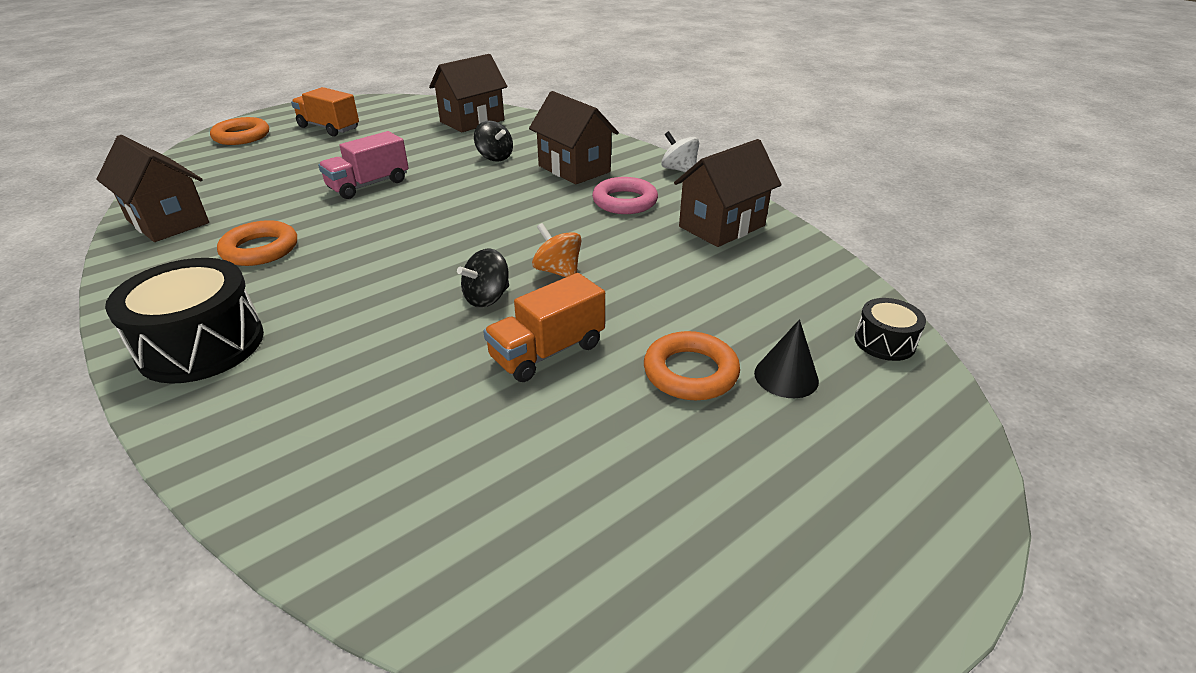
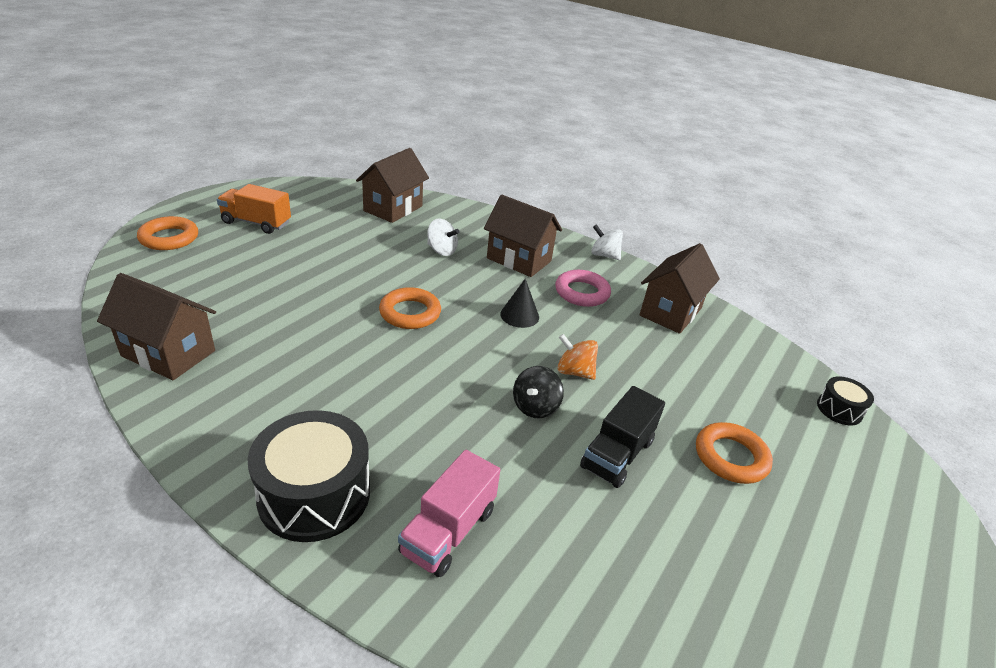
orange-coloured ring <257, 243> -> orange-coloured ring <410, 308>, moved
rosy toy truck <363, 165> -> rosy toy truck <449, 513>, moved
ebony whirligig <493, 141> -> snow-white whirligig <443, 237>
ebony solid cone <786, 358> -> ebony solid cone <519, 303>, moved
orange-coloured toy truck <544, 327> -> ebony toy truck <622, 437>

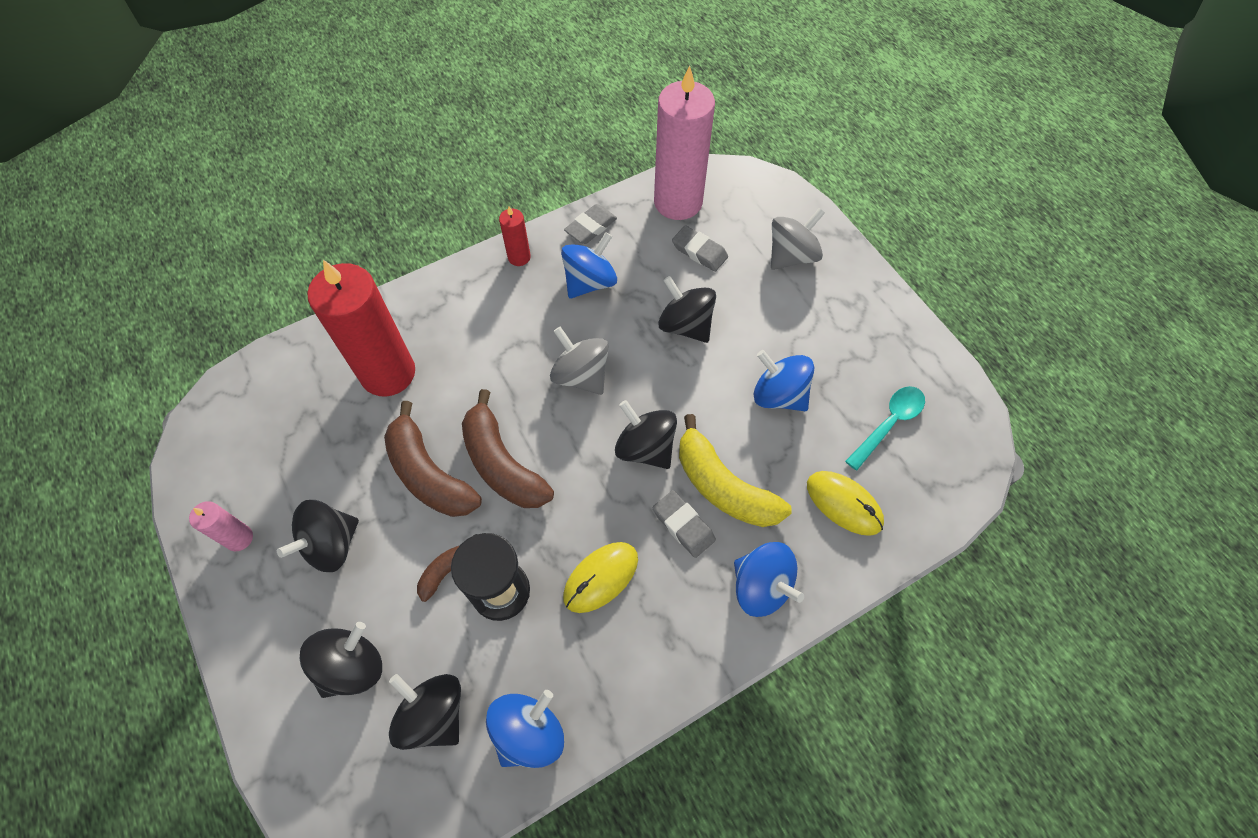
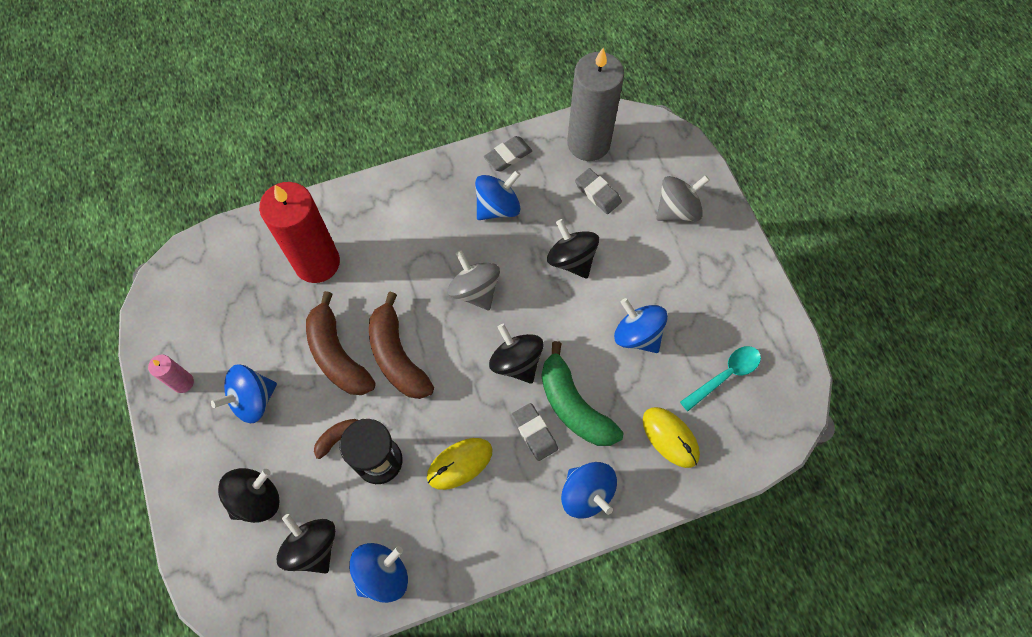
ebony whirligig <318, 536> -> royal blue whirligig <244, 393>
yellow banana <735, 470> -> leaf-green banana <582, 393>
rosy candle <684, 142> -> ash-grey candle <595, 104>
crimson candle <515, 236> -> none

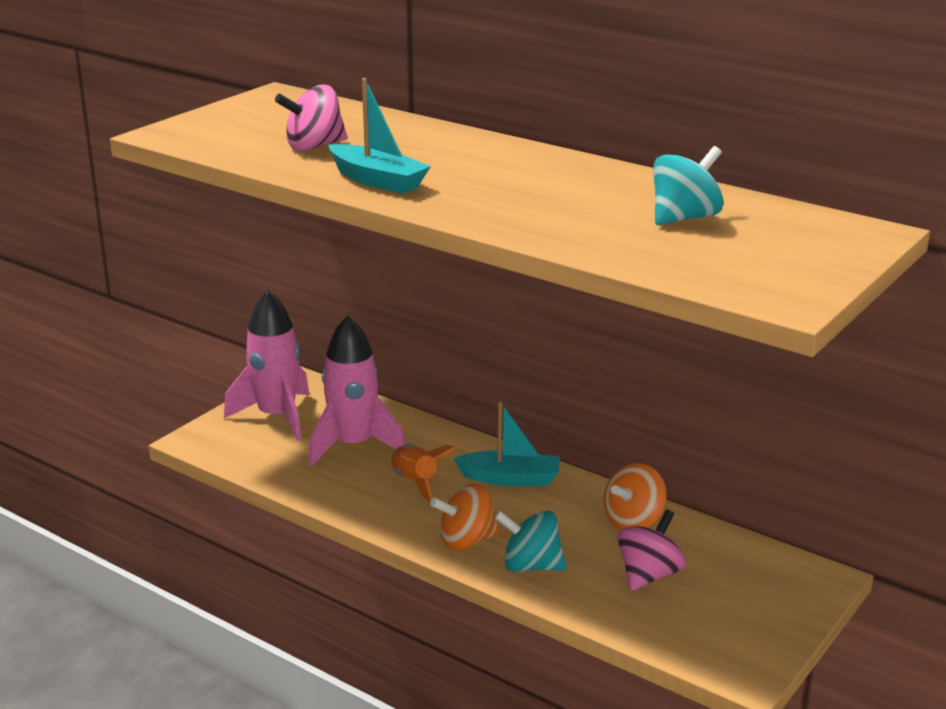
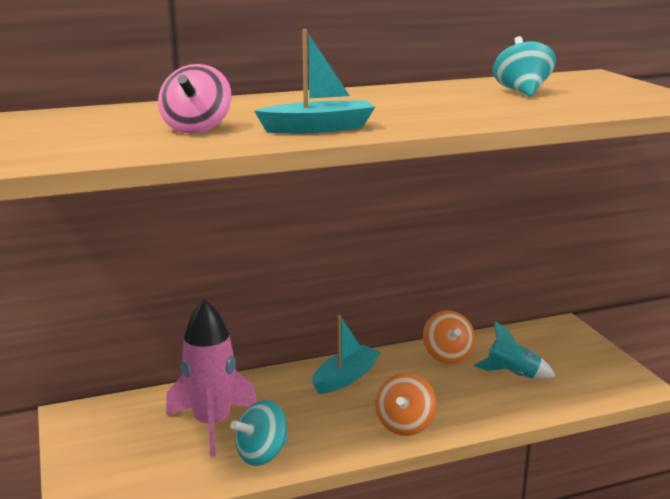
teal whirligig <530, 541> -> teal whirligig <259, 433>, moved
rosy whirligig <651, 550> -> teal spaceship <514, 350>
rosy spaceship <267, 365> -> none
orange-coloured spaceship <423, 473> -> none

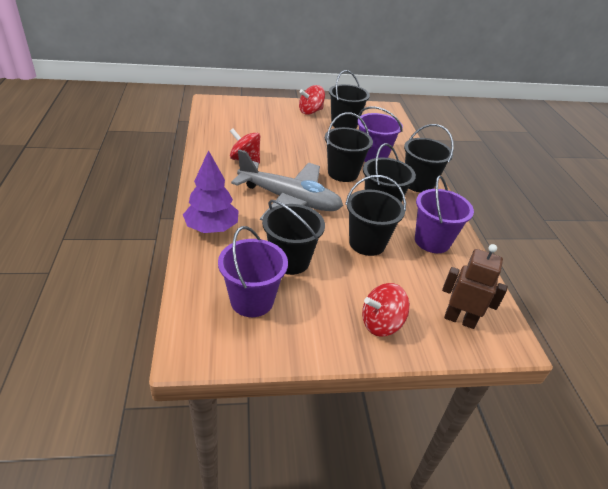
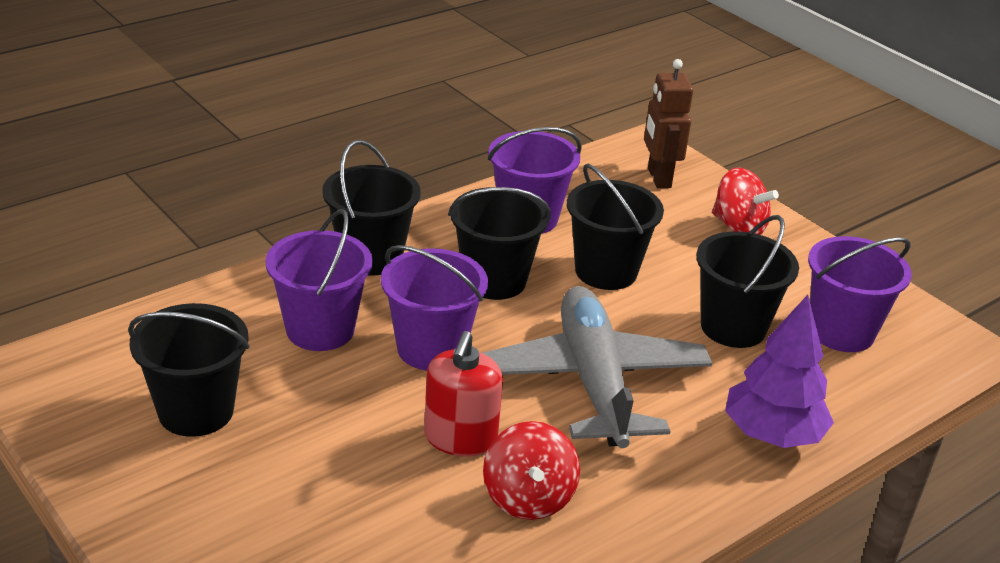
ebony sand bucket <349, 147> -> purple sand bucket <434, 307>
none -> crimson soap dispenser <463, 394>
crimson whirligig <312, 100> -> none

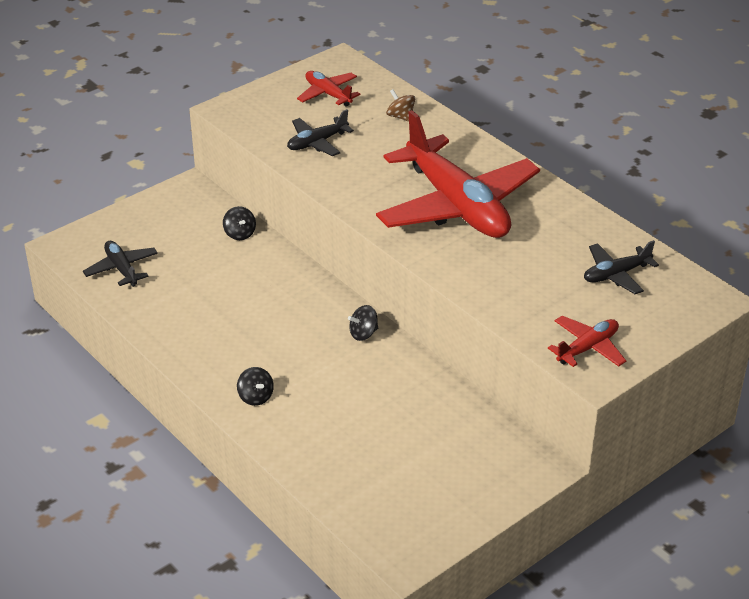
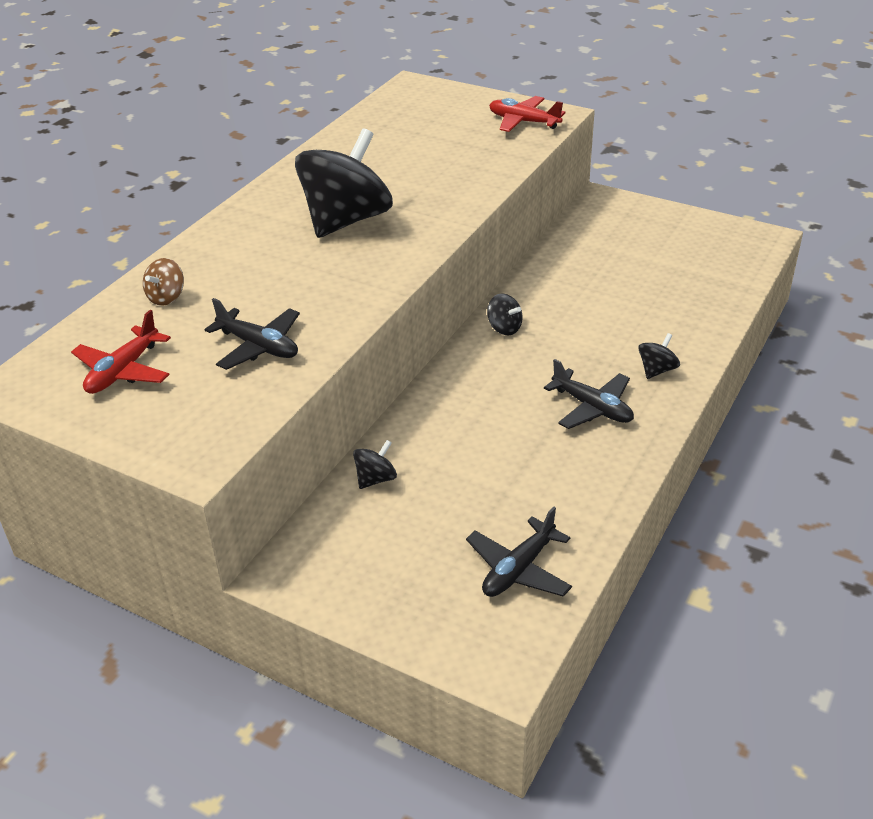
crimson plane <458, 174> -> ebony whirligig <344, 183>
ebony plane <621, 267> -> ebony plane <589, 394>, moved

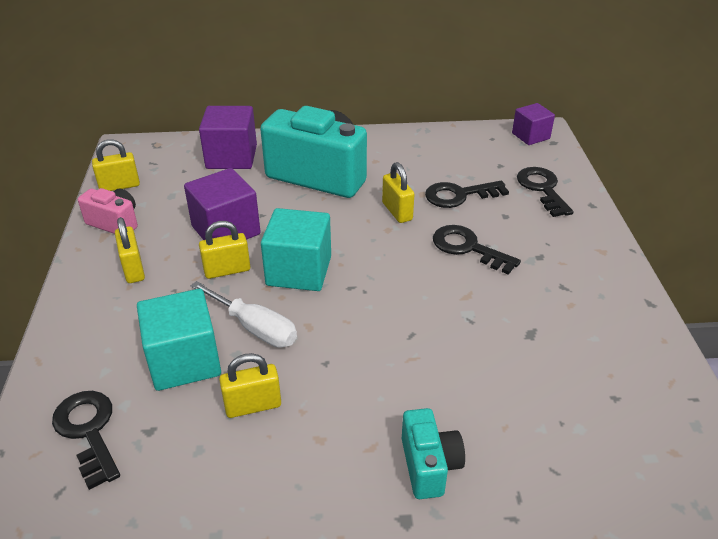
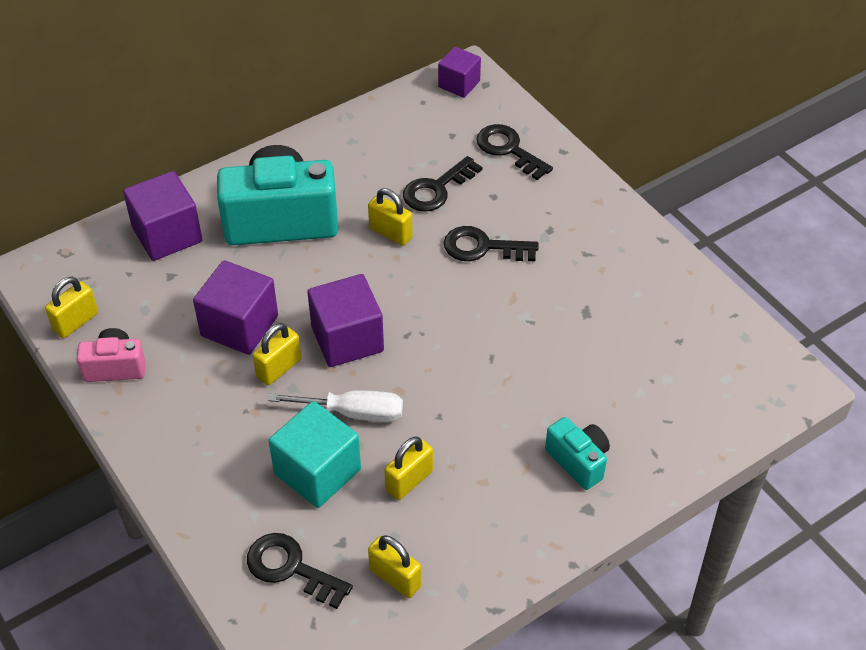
teal block <296, 249> -> purple block <345, 320>
yellow padlock <130, 250> -> yellow padlock <394, 566>, moved

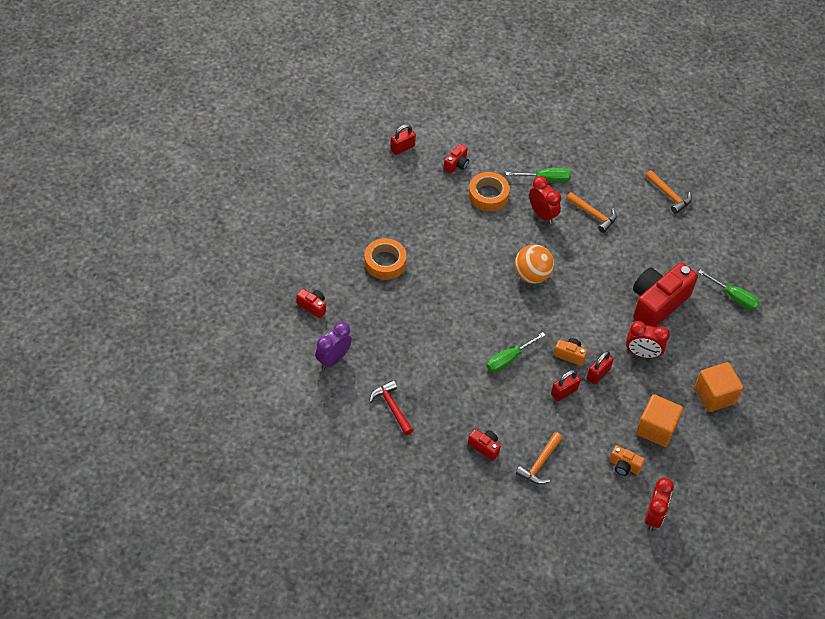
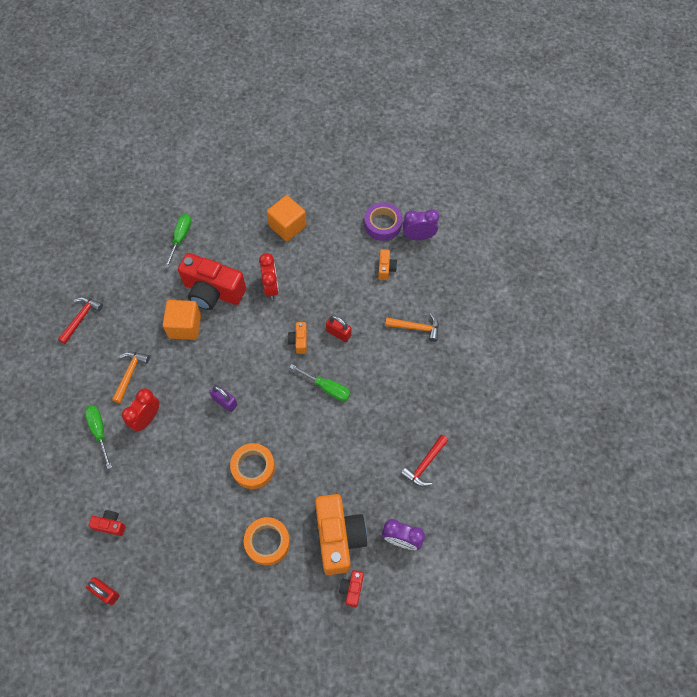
orange-coloured hammer <668, 192> -> crimson hammer <80, 320>
orange-coloured block <659, 420> -> orange-coloured block <182, 320>, moved
orange-coloured sphere <534, 264> -> purple padlock <224, 398>
orange-coloured roll of tape <489, 191> -> orange-coloured roll of tape <252, 466>, moved
none -> orange-coloured compact camera <341, 534>
none -> purple roll of tape <383, 221>
crimson alarm clock <659, 504> -> purple alarm clock <421, 224>
crimson compact camera <484, 445> -> none
crimson padlock <600, 368> -> none

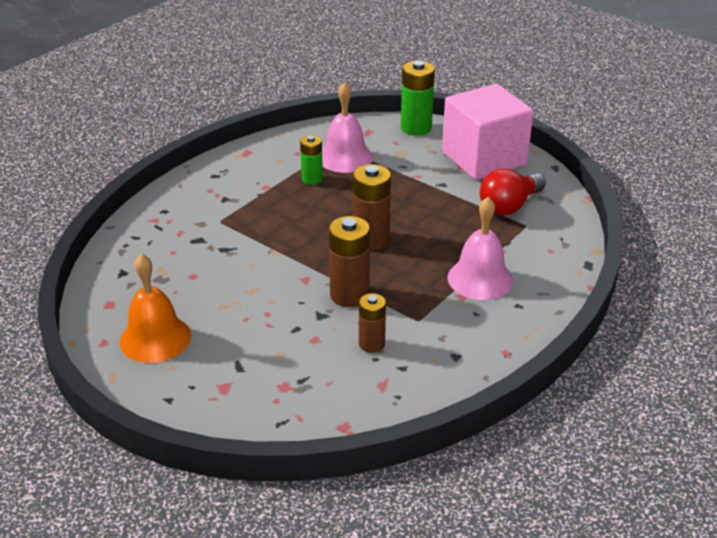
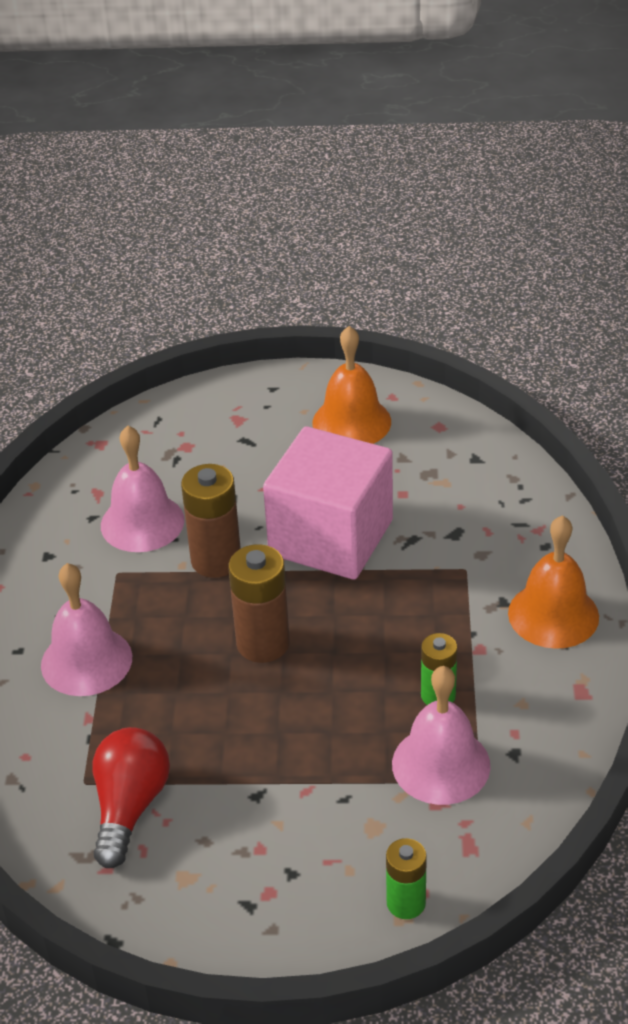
dark brown AA battery <372, 323> -> rosy hand bell <142, 489>
rosy block <488, 132> -> rosy block <328, 503>, moved
leaf-green AA battery <418, 98> -> leaf-green AA battery <406, 878>, x0.63
none -> orange-coloured hand bell <553, 582>

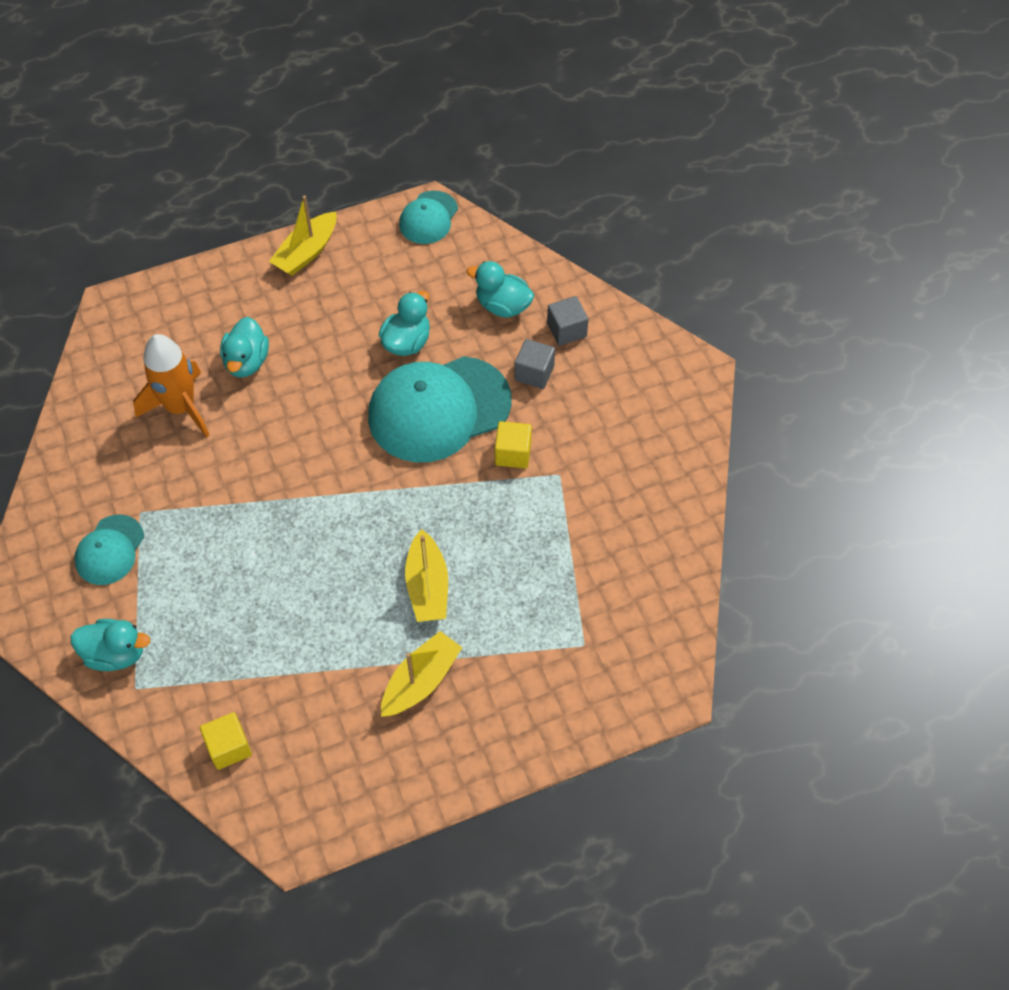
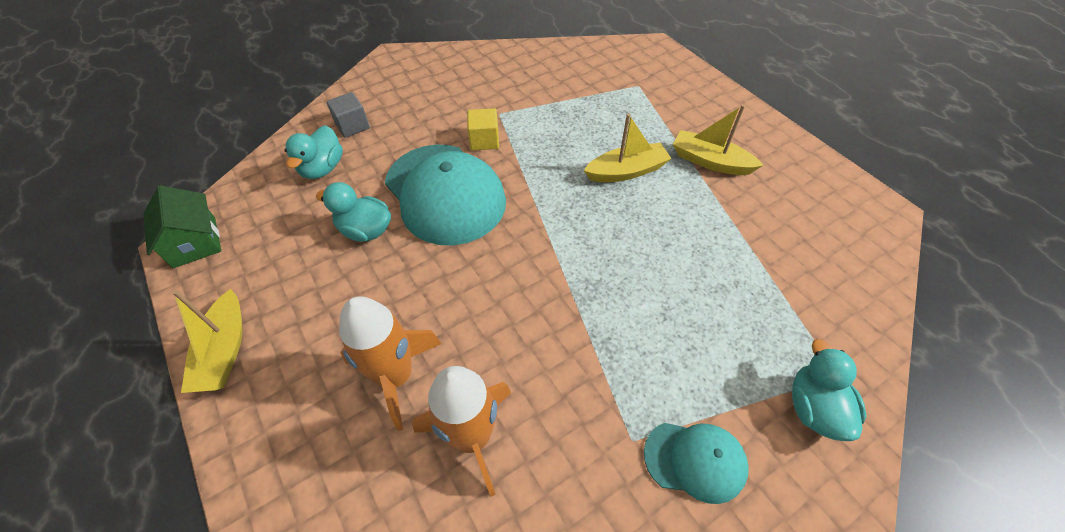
teal peaked cap <428, 217> -> leaf-green toy house <182, 226>
yellow toy boat <303, 236> -> yellow toy boat <207, 341>, 60 degrees clockwise
teal rubber duck <244, 347> -> orange-coloured spaceship <390, 364>
yellow block <226, 741> -> none
ash-grey block <534, 364> -> none

